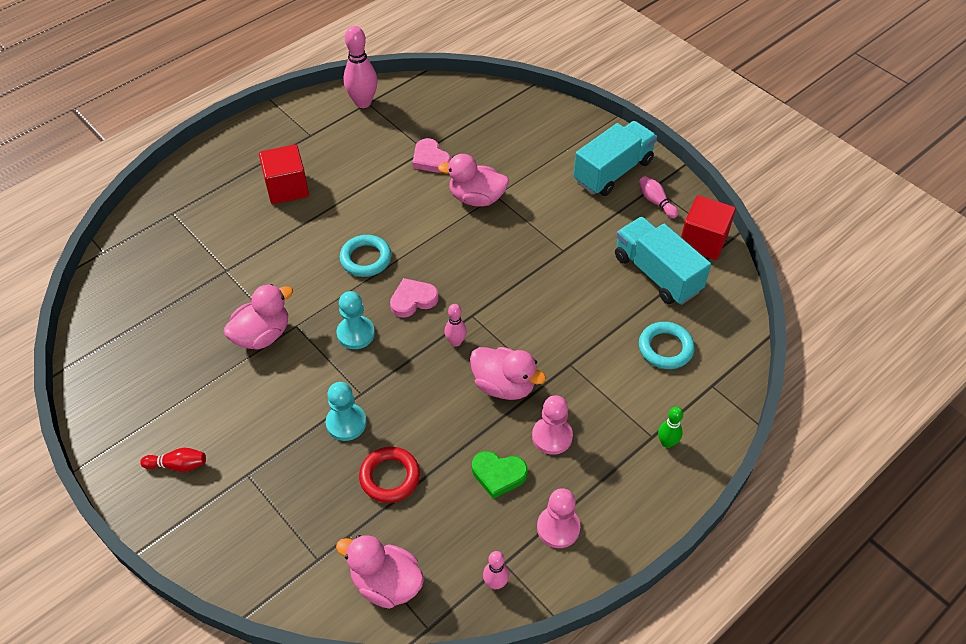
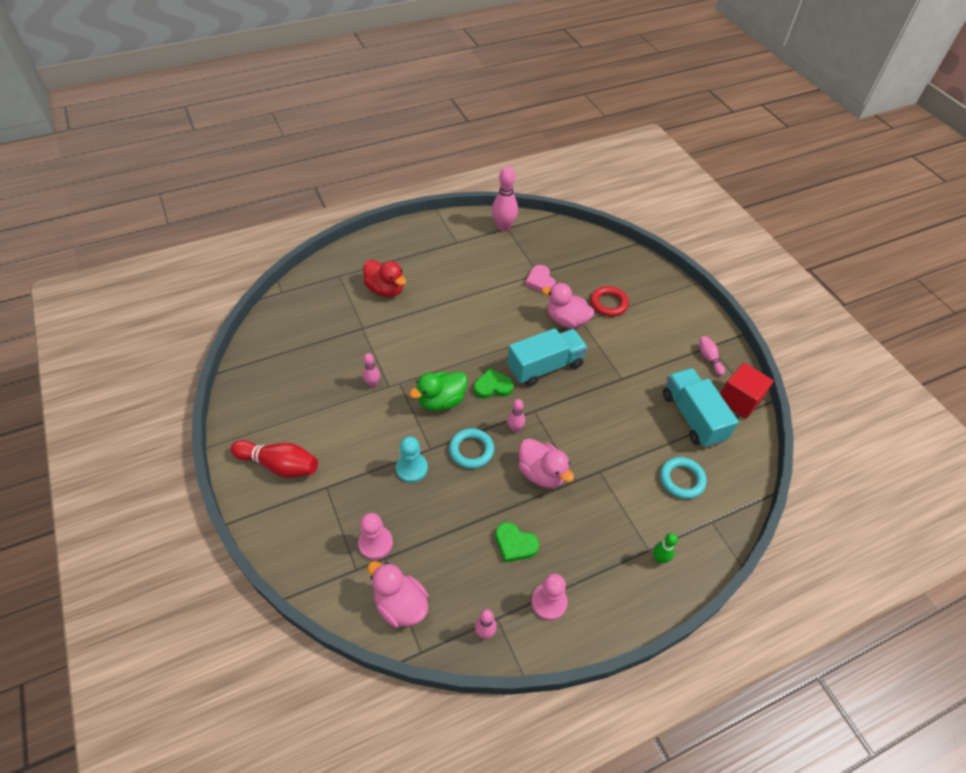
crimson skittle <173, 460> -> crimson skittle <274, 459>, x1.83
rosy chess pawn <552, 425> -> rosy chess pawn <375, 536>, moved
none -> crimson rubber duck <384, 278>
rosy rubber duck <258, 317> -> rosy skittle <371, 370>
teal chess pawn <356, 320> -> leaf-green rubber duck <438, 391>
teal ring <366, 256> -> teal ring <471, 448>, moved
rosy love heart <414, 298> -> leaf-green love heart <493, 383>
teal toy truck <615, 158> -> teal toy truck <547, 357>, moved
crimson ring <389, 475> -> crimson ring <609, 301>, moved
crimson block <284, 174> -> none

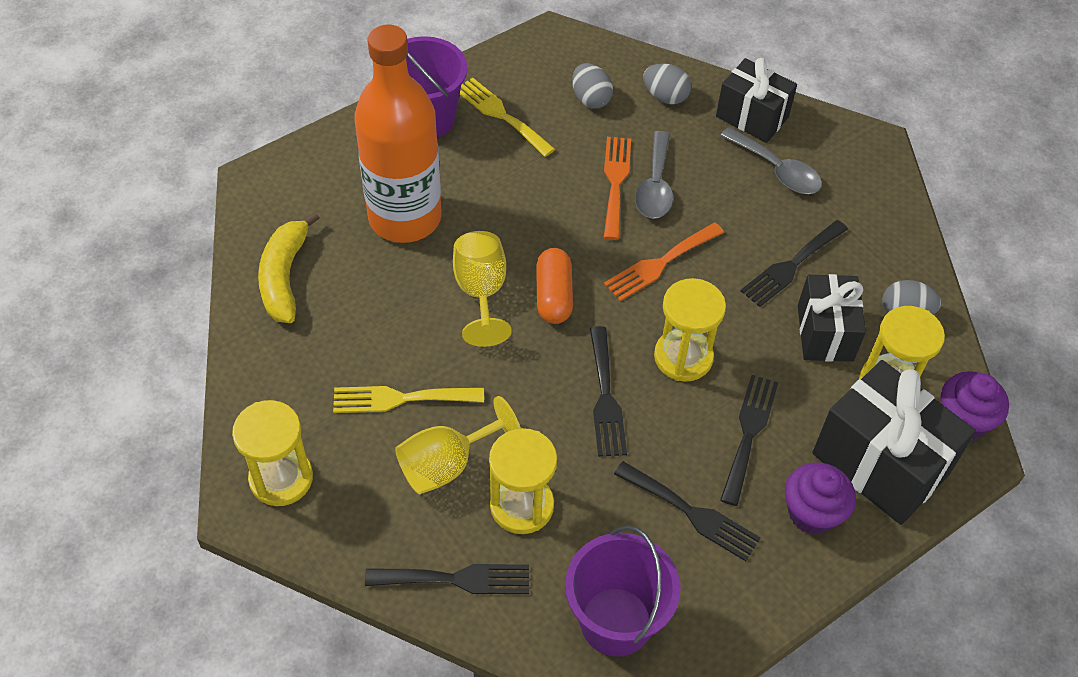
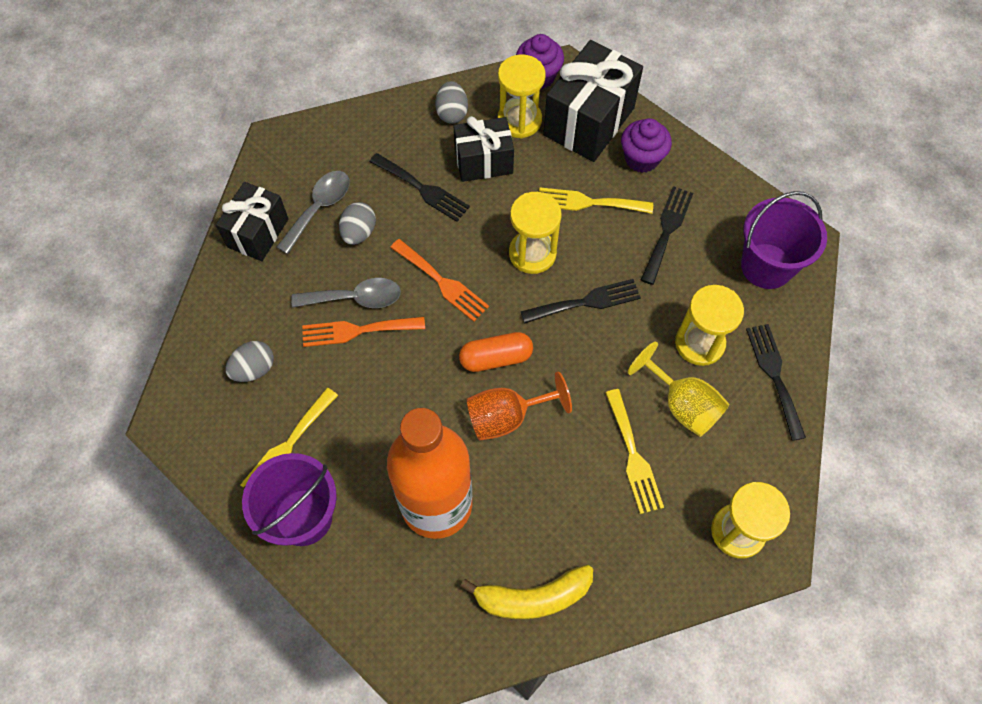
ash-grey egg <667, 83> -> ash-grey egg <357, 223>, moved
yellow wine glass <482, 289> -> orange-coloured wine glass <519, 405>
ebony fork <749, 440> -> yellow fork <596, 200>

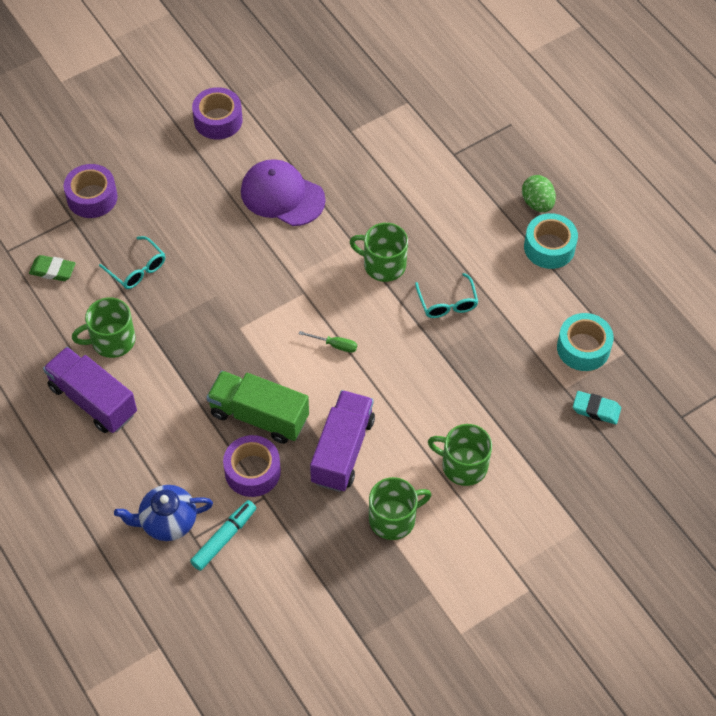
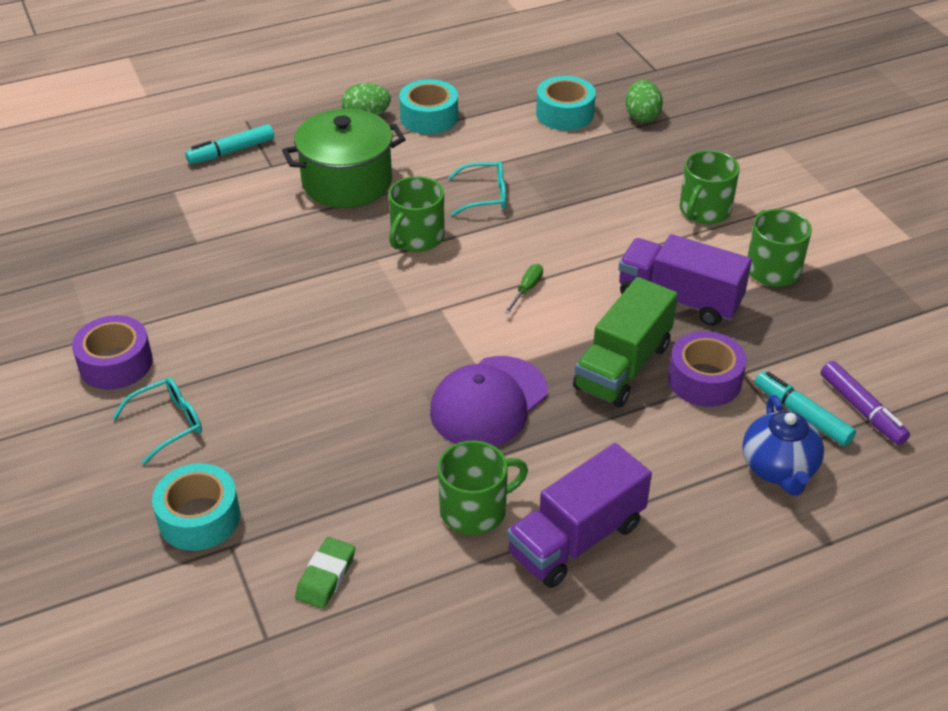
teal spectacles <132, 262> -> teal spectacles <157, 421>, moved
purple roll of tape <90, 191> -> teal roll of tape <196, 507>
none -> teal marker <229, 144>
none -> leaf-green cooking pot <344, 158>
purple peaked cap <283, 192> -> purple peaked cap <489, 401>, moved
leaf-green coffee mug <104, 328> -> leaf-green coffee mug <483, 487>, 105 degrees counterclockwise
teal gum eraser <597, 407> -> leaf-green egg <644, 101>
none -> purple marker <865, 403>

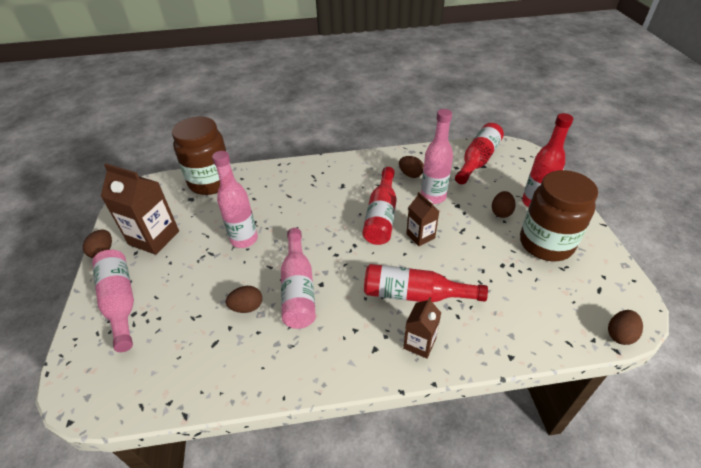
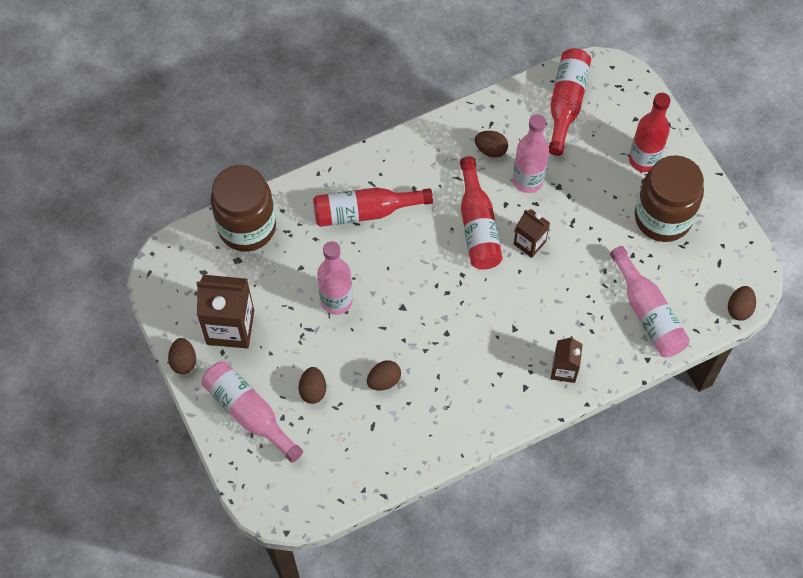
dark brown egg <504, 204> -> dark brown egg <312, 385>, moved
crimson drink bottle <426, 283> -> crimson drink bottle <373, 207>, moved
rosy drink bottle <298, 278> -> rosy drink bottle <650, 302>, moved

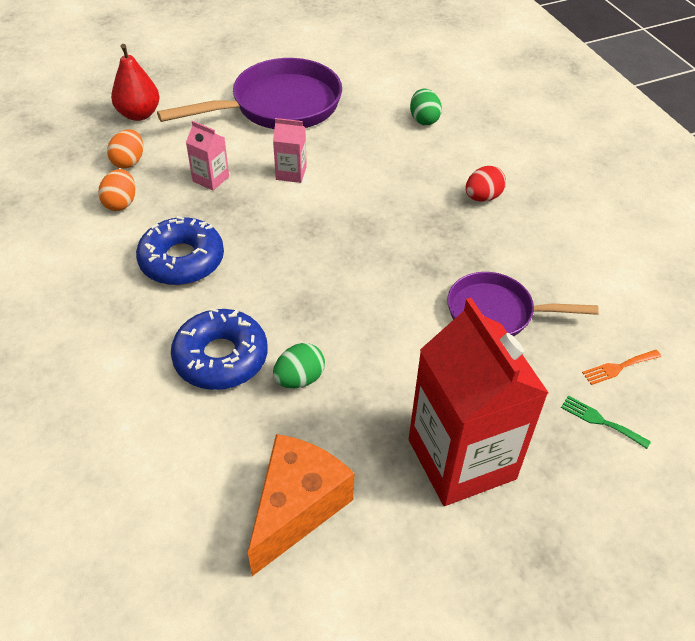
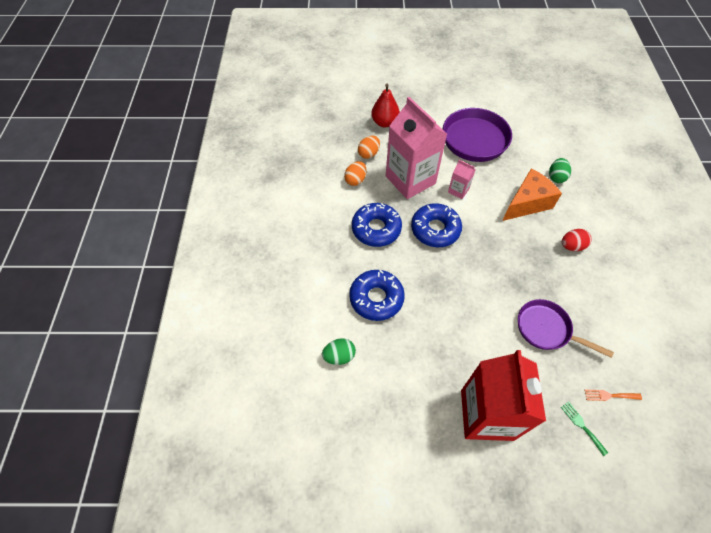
leaf-green egg <299, 365> -> leaf-green egg <339, 351>, moved
rosy carton <207, 156> -> rosy carton <416, 148>, x2.30
none -> royal blue doughnut <436, 225>
orange-coloured piece of cheese <301, 505> -> orange-coloured piece of cheese <532, 195>, moved

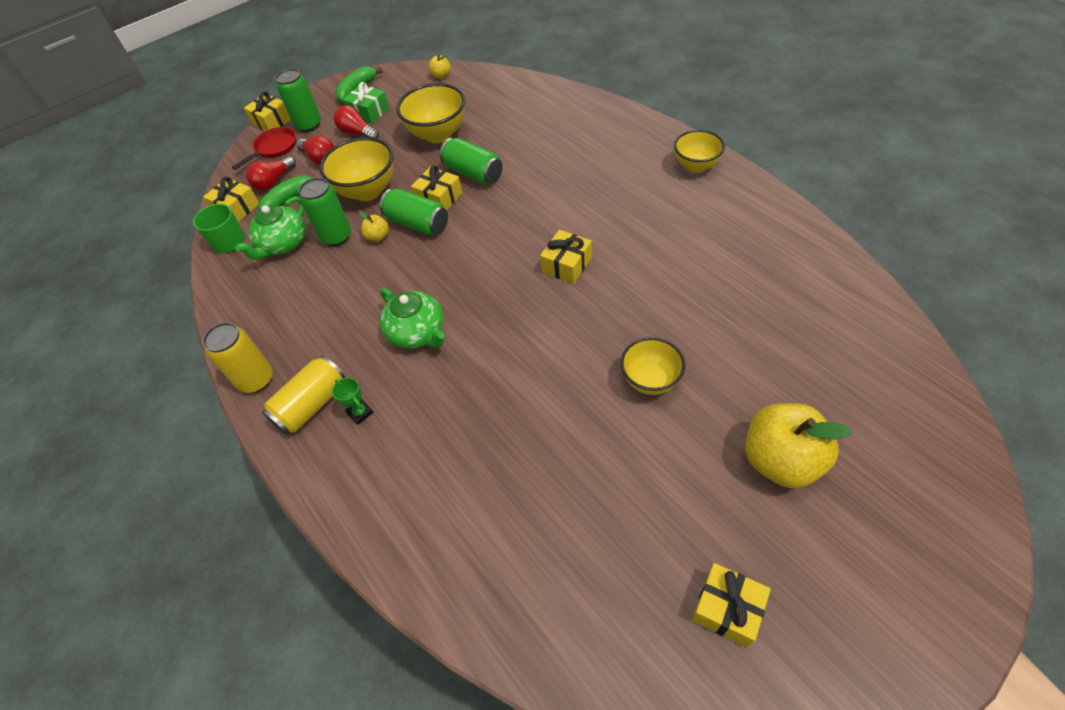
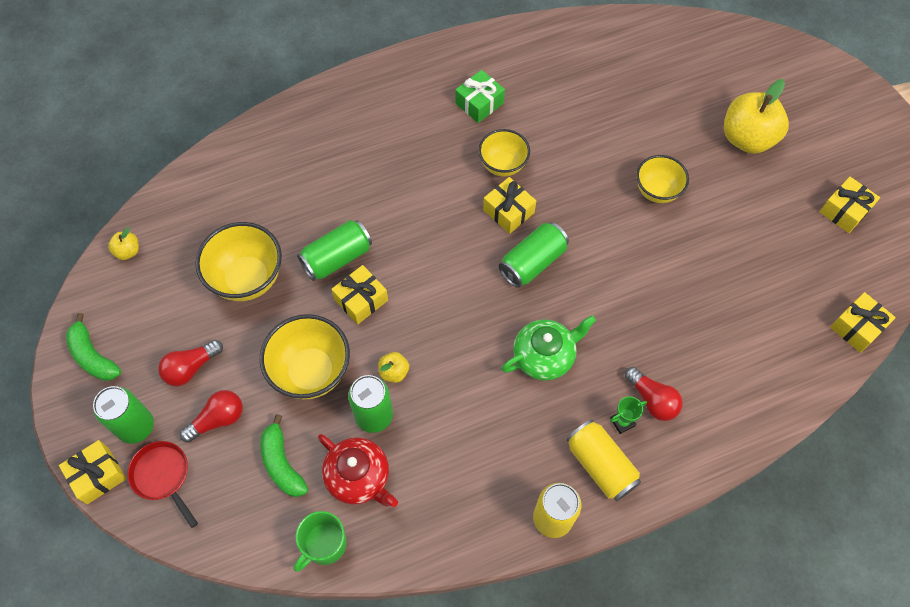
leaf-green china teapot <270, 228> -> crimson china teapot <358, 470>
leaf-green wrapped gift <366, 103> -> leaf-green wrapped gift <480, 96>, moved
yellow bowl <699, 151> -> yellow bowl <504, 153>, moved
leaf-green tin <414, 212> -> leaf-green tin <534, 255>, moved
crimson lightbulb <271, 173> -> crimson lightbulb <654, 394>, moved
yellow wrapped gift <231, 200> -> yellow wrapped gift <863, 322>, moved

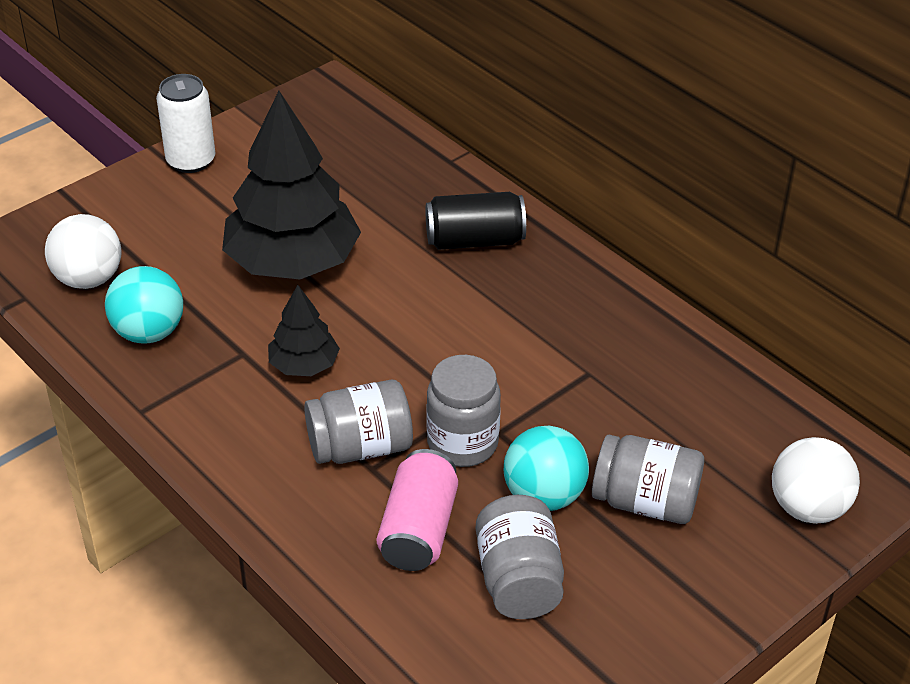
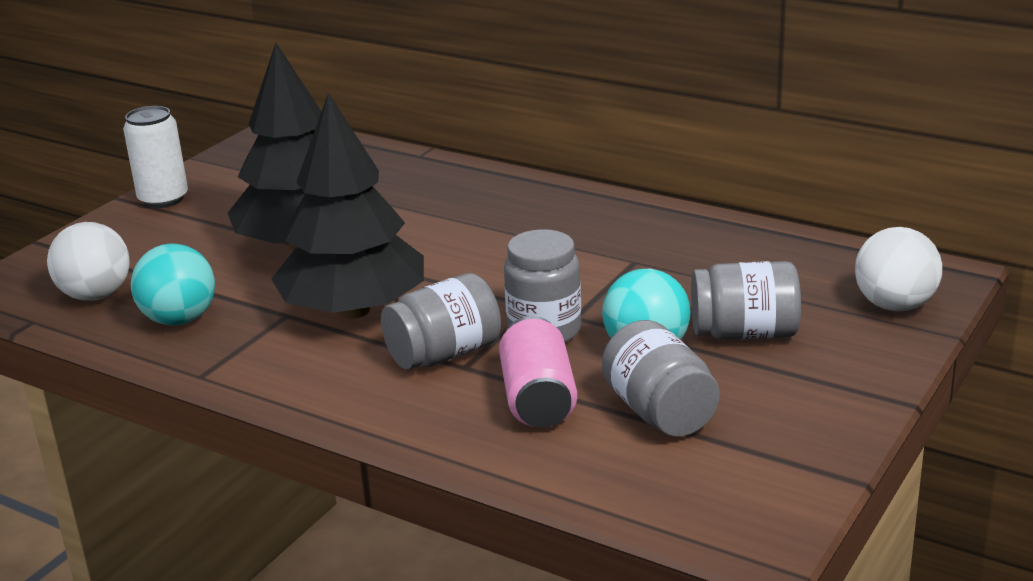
ebony tree <304, 330> -> ebony tree <347, 206>, x2.04
ebony tin <475, 221> -> none

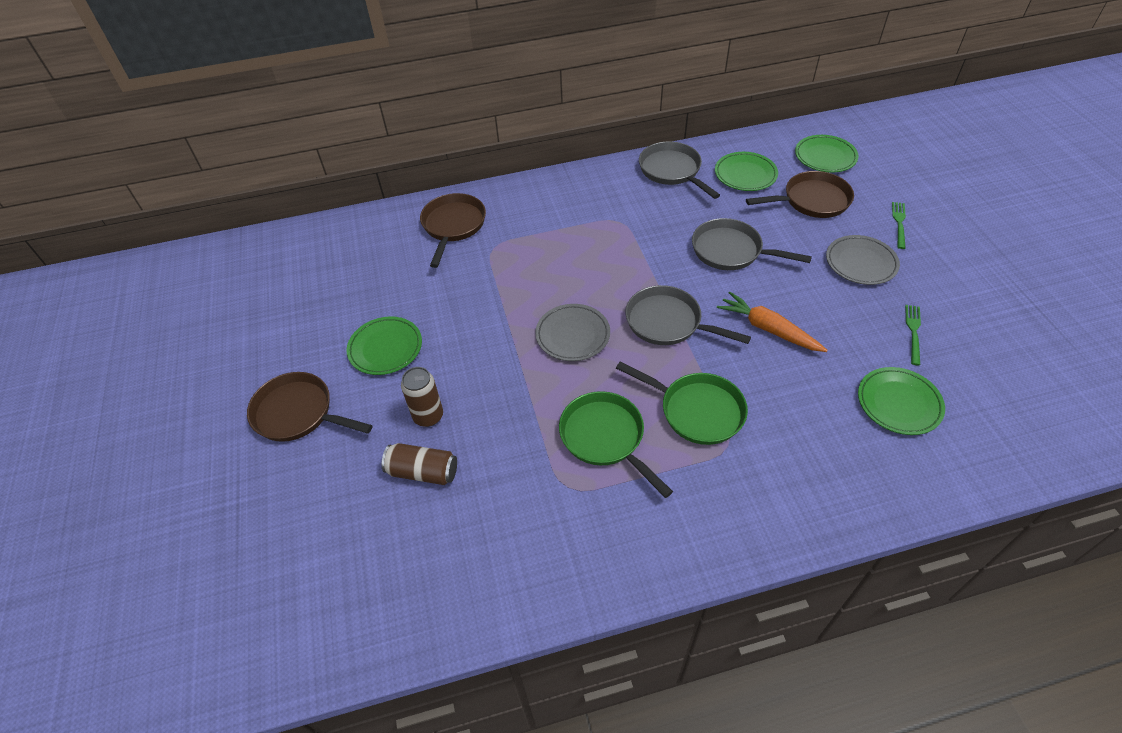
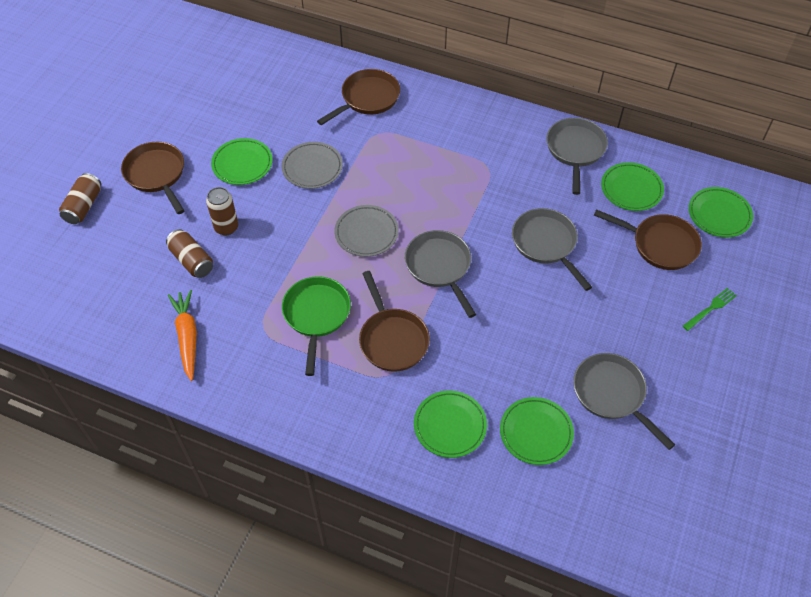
none -> dark brown tin <80, 198>
orange-coloured carrot <772, 322> -> orange-coloured carrot <182, 335>, moved
ash-grey plate <863, 260> -> ash-grey plate <312, 165>, moved
leaf-green frying pan <682, 403> -> dark brown frying pan <394, 321>
none -> leaf-green plate <450, 424>
leaf-green fork <913, 335> -> ash-grey frying pan <624, 401>

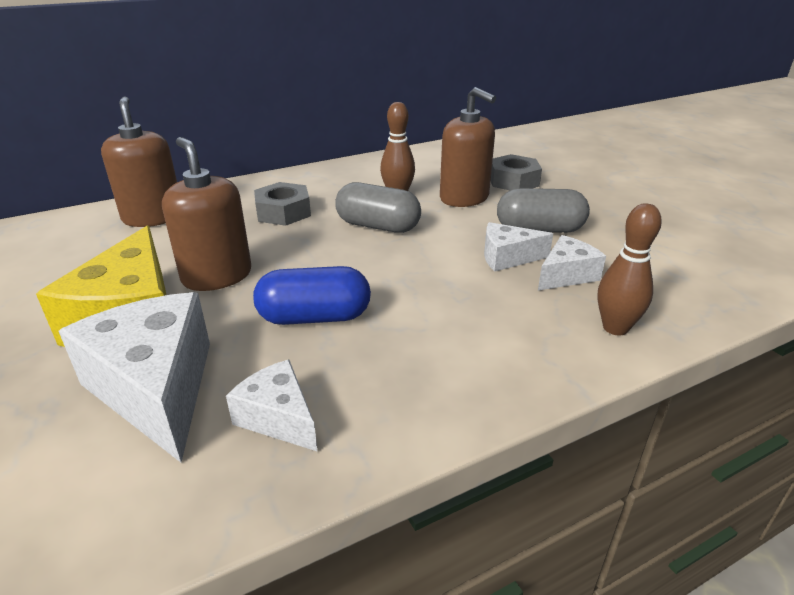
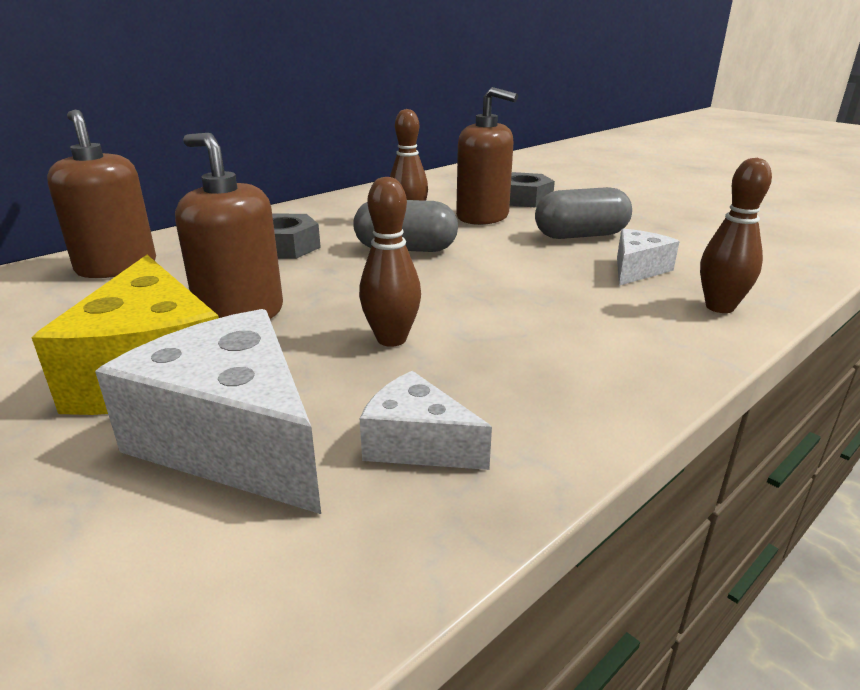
royal blue pill <312, 295> -> dark brown skittle <390, 262>
snow-white piece of cheese <518, 247> -> none

